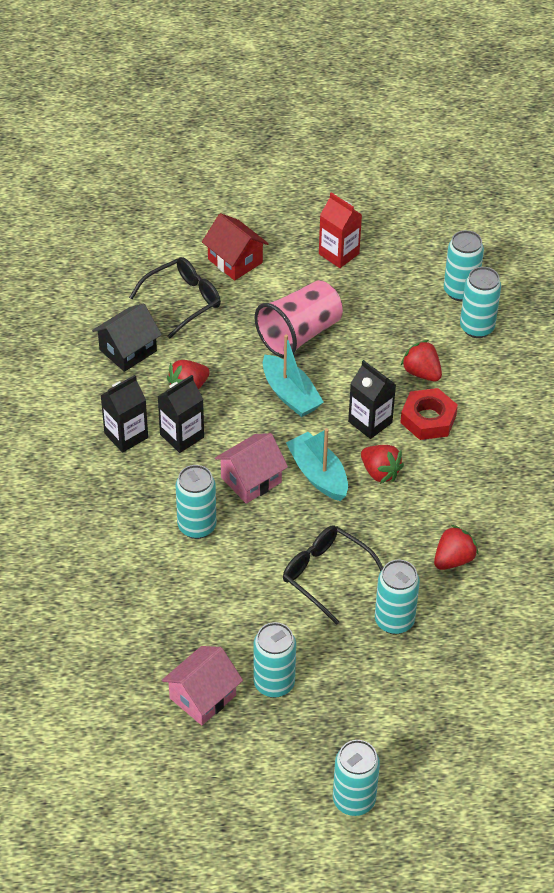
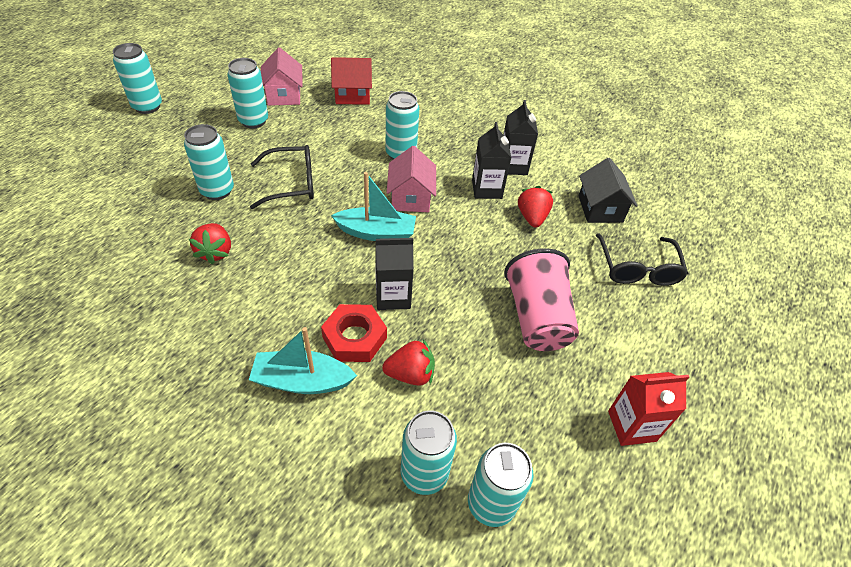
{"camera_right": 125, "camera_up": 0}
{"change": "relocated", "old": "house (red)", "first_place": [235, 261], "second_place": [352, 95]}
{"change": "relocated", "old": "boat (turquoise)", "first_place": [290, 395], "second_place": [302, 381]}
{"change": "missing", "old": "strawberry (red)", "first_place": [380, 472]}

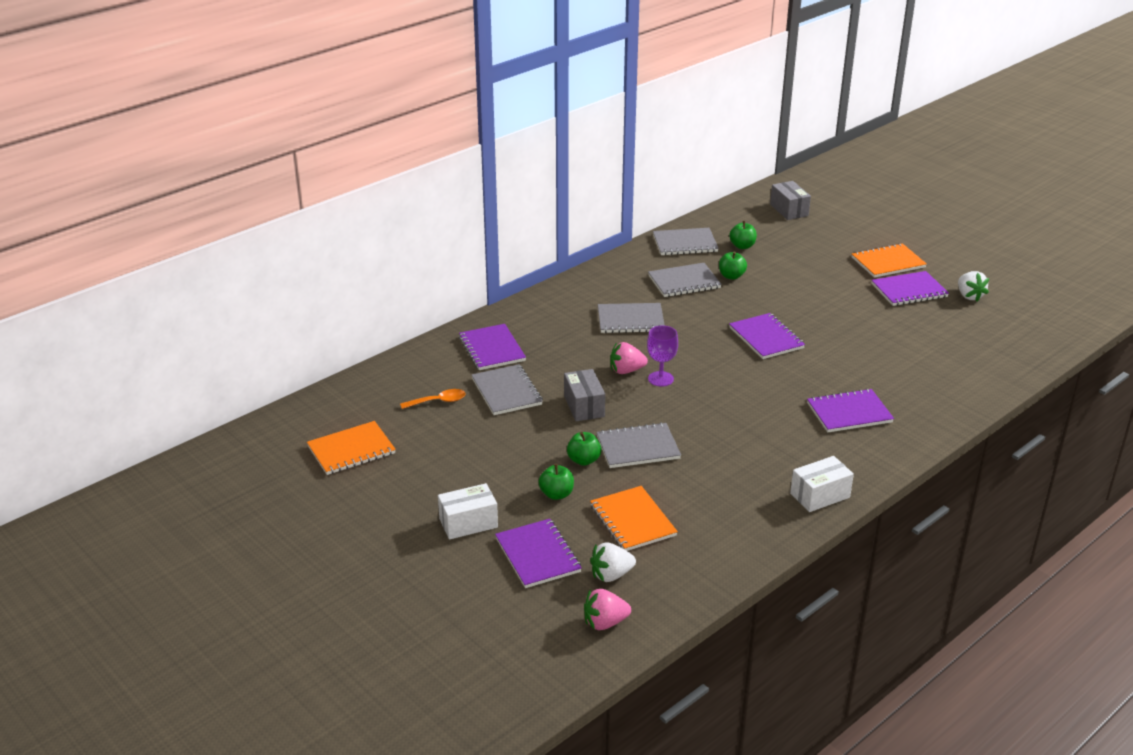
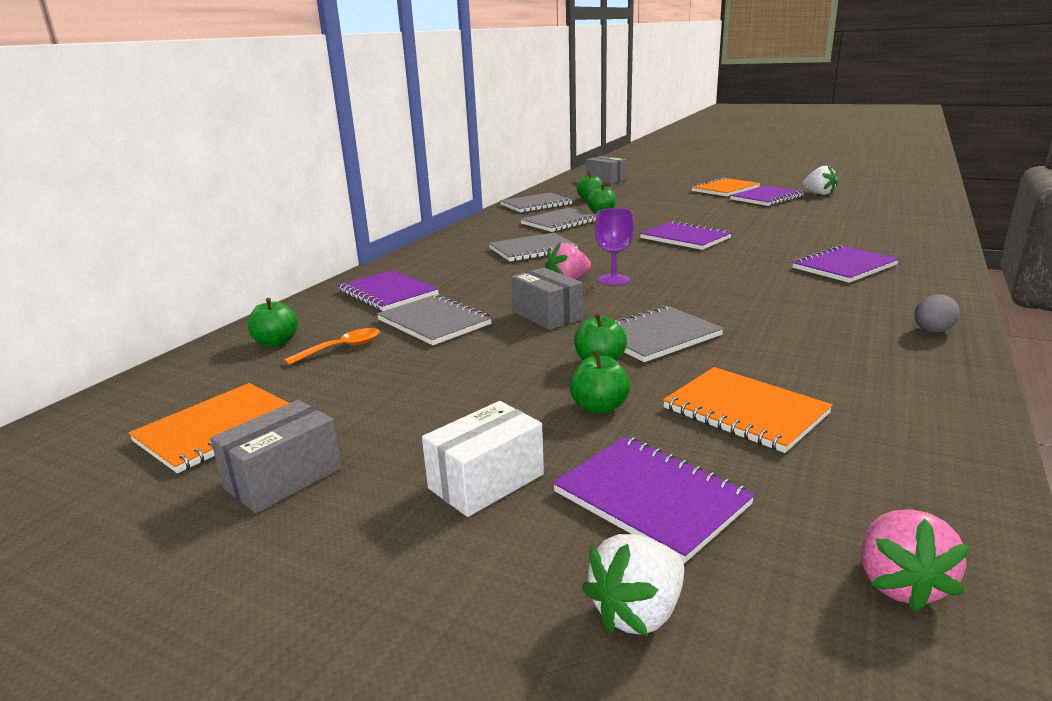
{"camera_right": -20, "camera_up": -10}
{"change": "spun", "old": "strawberry (pink)", "first_place": [605, 623], "second_place": [900, 584], "degrees": -45}
{"change": "relocated", "old": "strawberry (white)", "first_place": [611, 575], "second_place": [637, 612]}
{"change": "exchanged", "old": "box (white)", "new": "egg (grey)", "first_place": [820, 495], "second_place": [932, 331]}
{"change": "appeared", "new": "box (grey)", "second_place": [284, 478]}
{"change": "appeared", "new": "apple (green)", "second_place": [276, 342]}

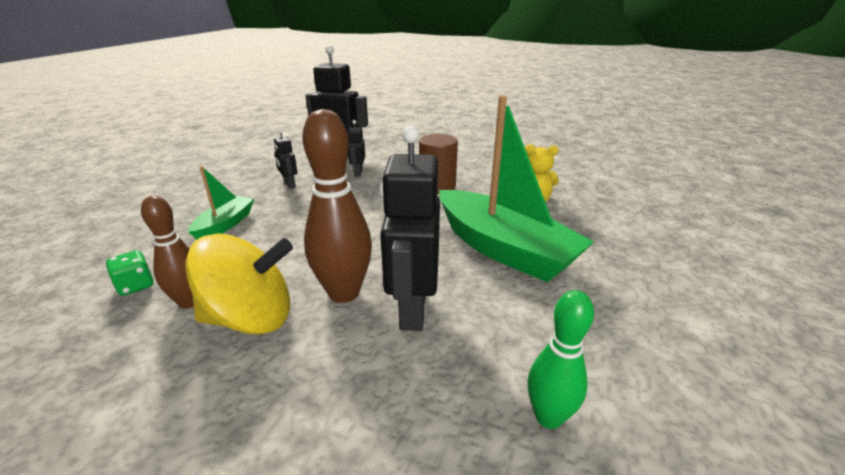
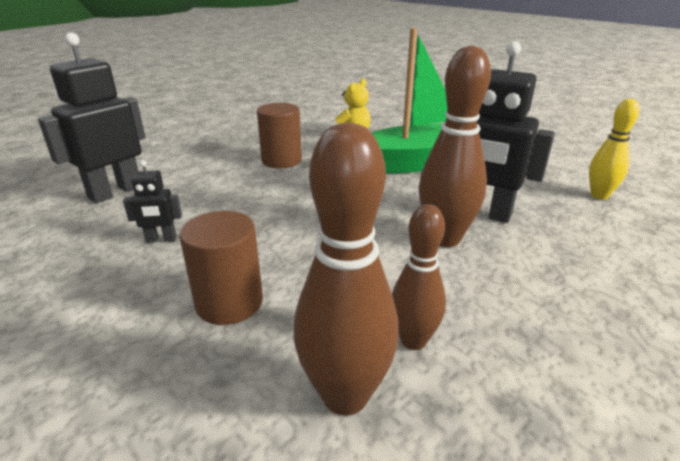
{"camera_right": -65, "camera_up": 0}
{"change": "exchanged", "old": "dice (green)", "new": "bowling pin (brown)", "first_place": [136, 285], "second_place": [345, 395]}
{"change": "missing", "old": "spinning top (yellow)", "first_place": [251, 318]}
{"change": "exchanged", "old": "boat (green)", "new": "cylinder (brown)", "first_place": [225, 225], "second_place": [229, 303]}
{"change": "missing", "old": "robot (black)", "first_place": [358, 173]}
{"change": "colour", "old": "bowling pin (green)", "new": "bowling pin (yellow)", "first_place": [548, 417], "second_place": [599, 195]}

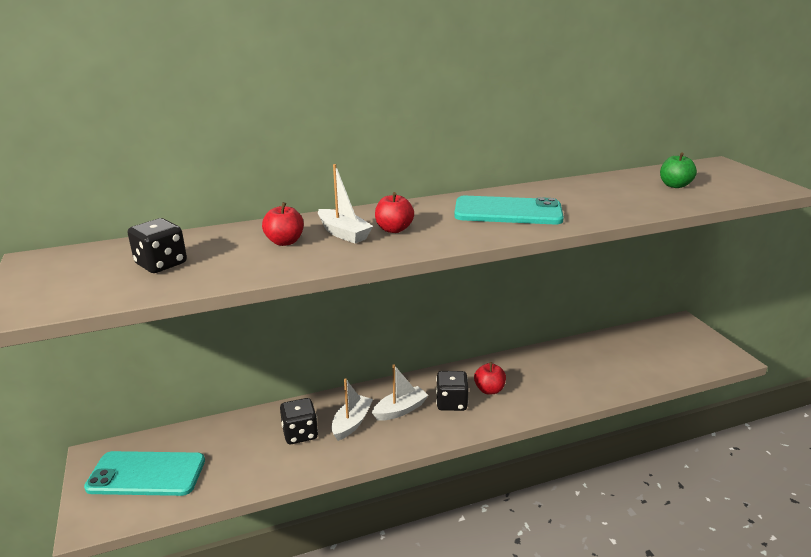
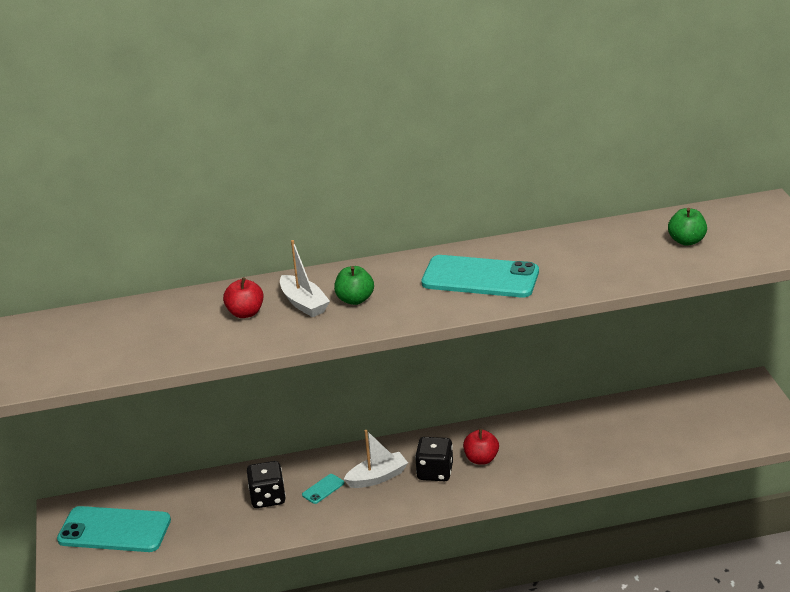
{"camera_right": 10, "camera_up": 5}
{"change": "missing", "old": "dice (black)", "first_place": [161, 264]}
{"change": "exchanged", "old": "boat (white)", "new": "phone (turquoise)", "first_place": [352, 423], "second_place": [323, 489]}
{"change": "colour", "old": "apple (red)", "new": "apple (green)", "first_place": [394, 229], "second_place": [355, 299]}

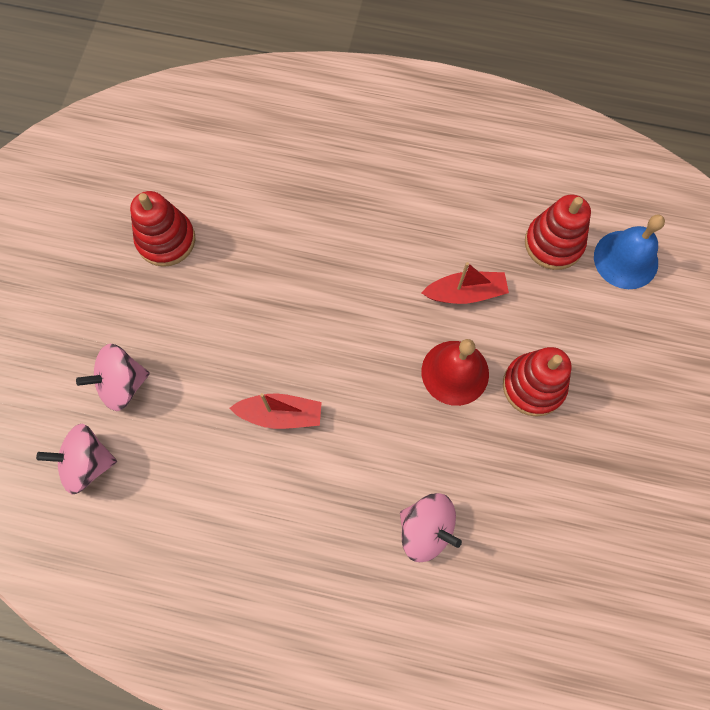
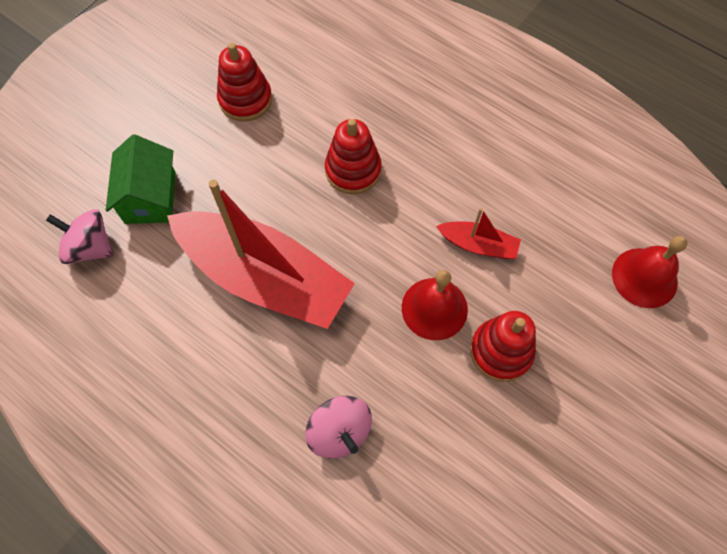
{"camera_right": 25, "camera_up": -5}
{"change": "exchanged", "old": "spinning top (pink)", "new": "house (green)", "first_place": [122, 384], "second_place": [150, 197]}
{"change": "size", "old": "boat (red)", "first_place": [280, 414], "second_place": [265, 277], "factor": 2.31}
{"change": "relocated", "old": "stacking toy (red)", "first_place": [553, 243], "second_place": [353, 170]}
{"change": "colour", "old": "bell (blue)", "new": "bell (red)", "first_place": [626, 259], "second_place": [644, 277]}

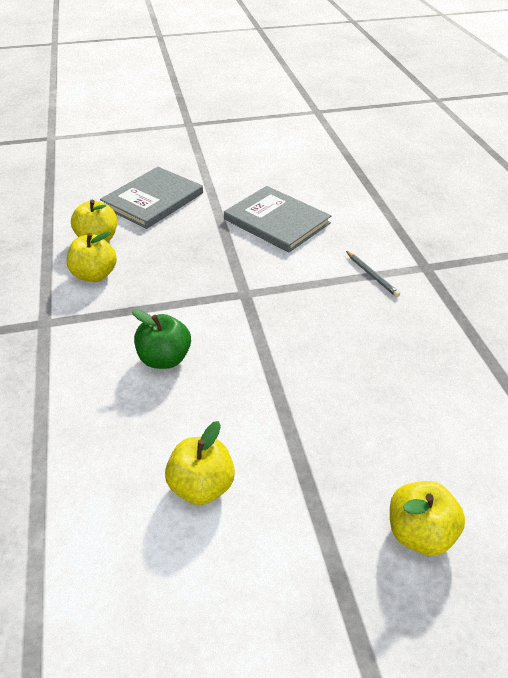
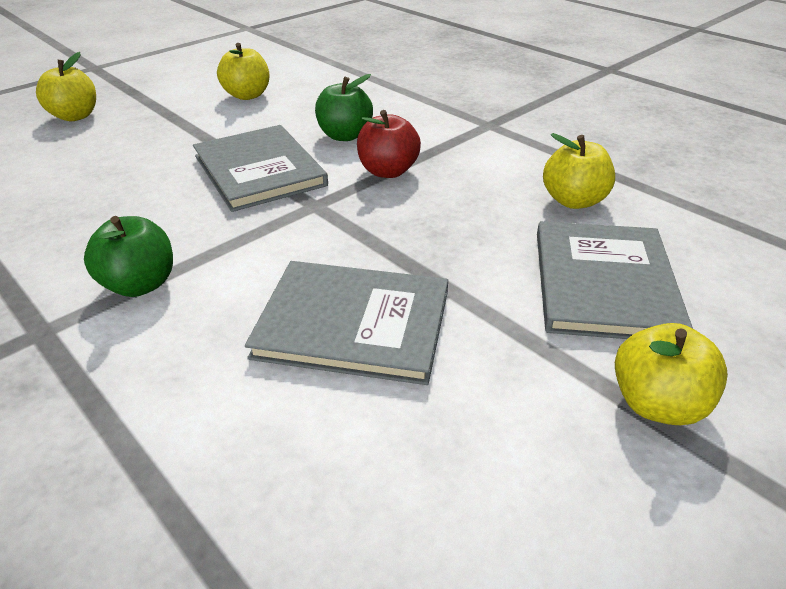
{"camera_right": 150, "camera_up": -5}
{"change": "relocated", "old": "apple (yellow)", "first_place": [95, 275], "second_place": [657, 403]}
{"change": "exchanged", "old": "pencil (grey)", "new": "apple (green)", "first_place": [372, 275], "second_place": [140, 284]}
{"change": "appeared", "new": "book (grey)", "second_place": [259, 170]}
{"change": "appeared", "new": "apple (red)", "second_place": [388, 171]}

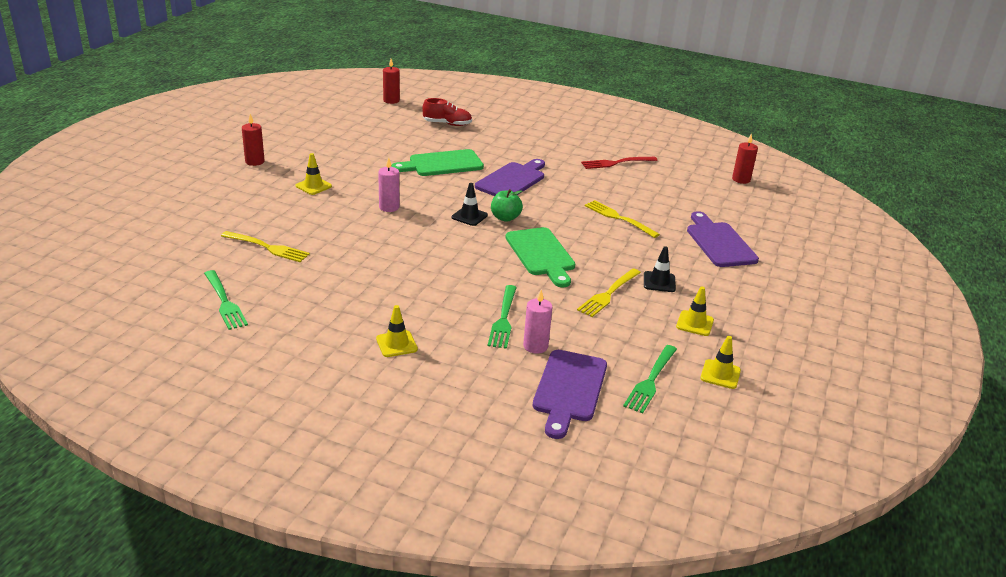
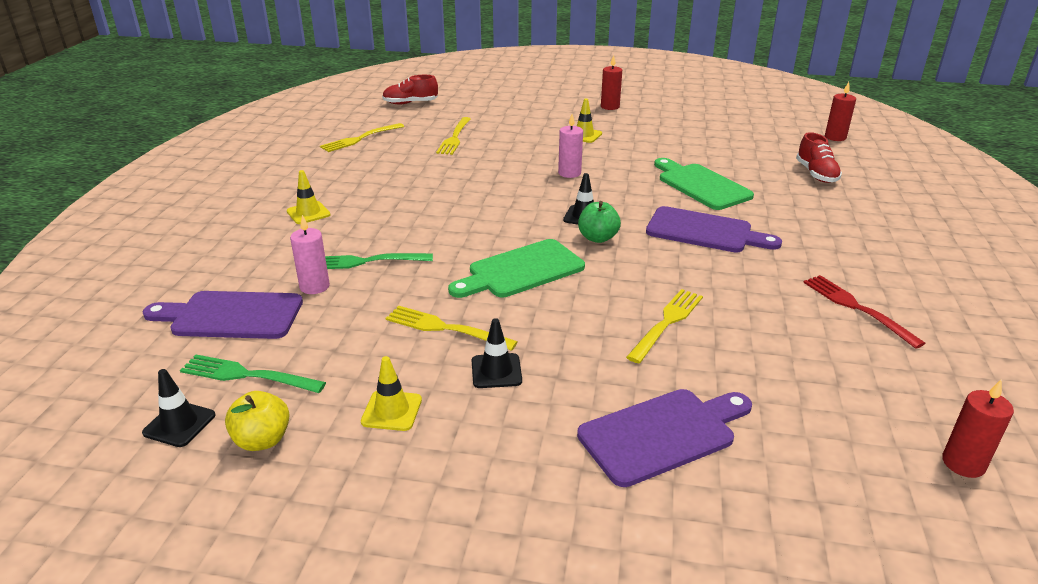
{"camera_right": 80, "camera_up": 0}
{"change": "colour", "old": "fork (green)", "new": "fork (yellow)", "first_place": [224, 302], "second_place": [360, 138]}
{"change": "exchanged", "old": "traffic cone (yellow)", "new": "apple (yellow)", "first_place": [720, 374], "second_place": [262, 440]}
{"change": "appeared", "new": "traffic cone (black)", "second_place": [179, 424]}
{"change": "appeared", "new": "shoe (red)", "second_place": [410, 103]}

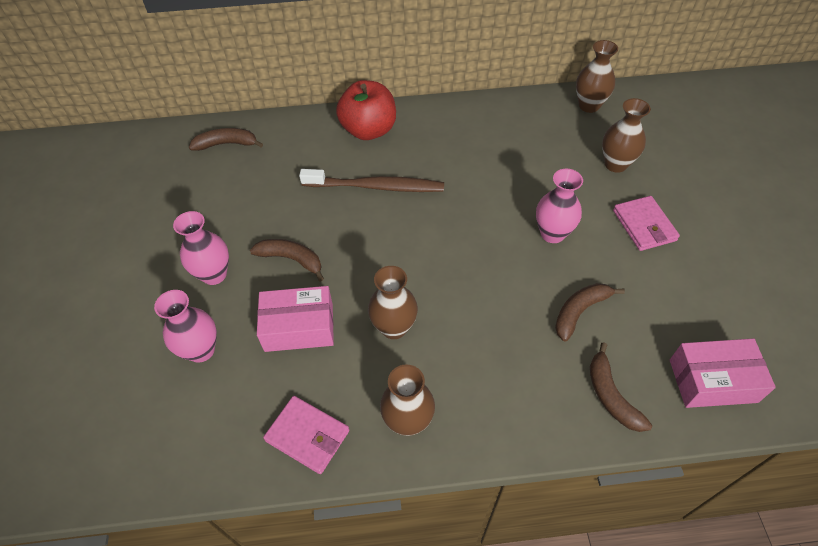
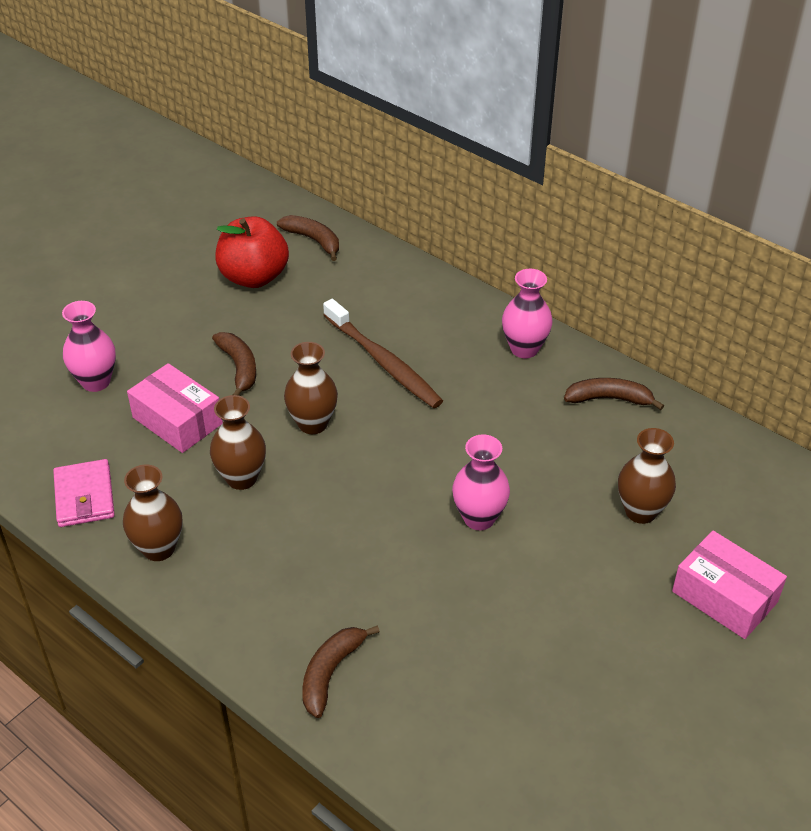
{"camera_right": 45, "camera_up": -10}
{"change": "relocated", "old": "vase (pink)", "first_place": [214, 274], "second_place": [524, 349]}
{"change": "relocated", "old": "apple (red)", "first_place": [369, 130], "second_place": [254, 277]}
{"change": "relocated", "old": "banana (brown)", "first_place": [579, 311], "second_place": [609, 399]}
{"change": "relocated", "old": "vase (brown)", "first_place": [589, 105], "second_place": [313, 424]}
{"change": "missing", "old": "wallet (pink)", "first_place": [644, 225]}
{"change": "relocated", "old": "box (pink)", "first_place": [712, 381], "second_place": [724, 597]}

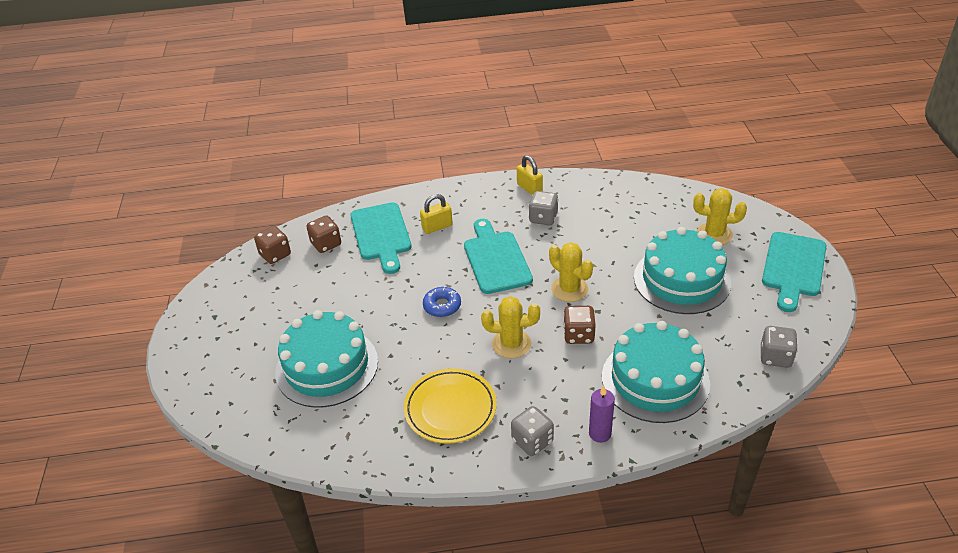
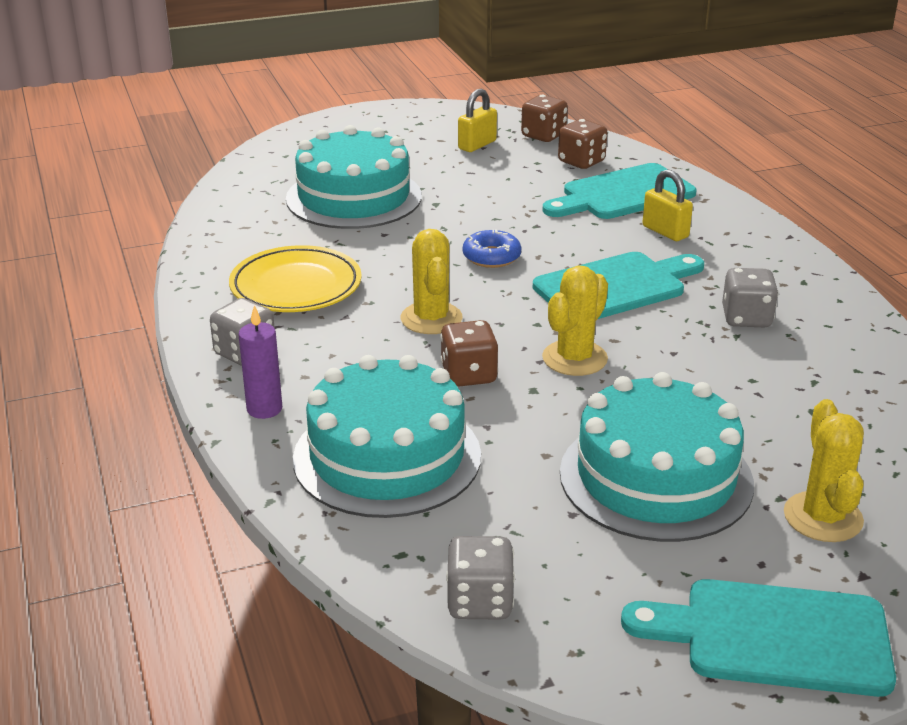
{"camera_right": 75, "camera_up": -10}
{"change": "relocated", "old": "padlock (yellow)", "first_place": [529, 188], "second_place": [477, 145]}

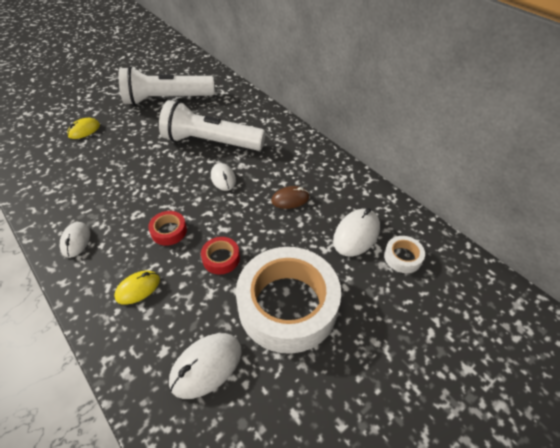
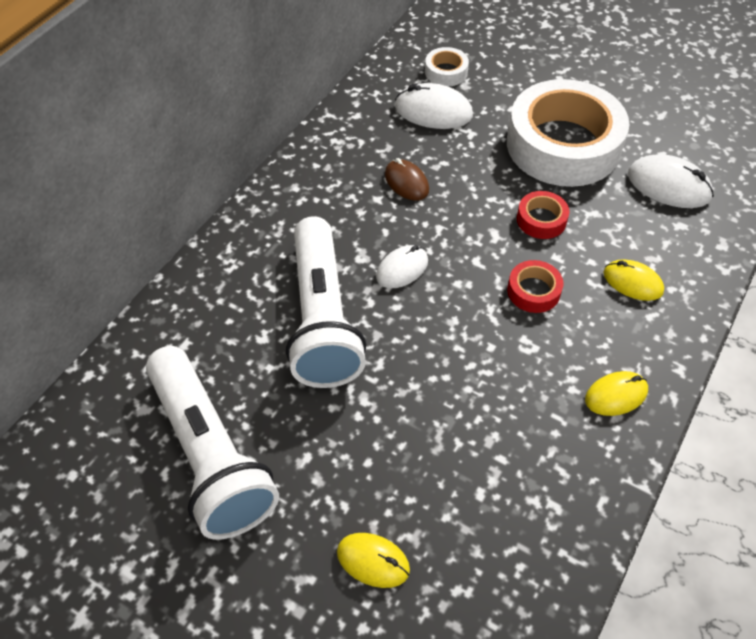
{"camera_right": -110, "camera_up": 5}
{"change": "colour", "old": "mouse (white)", "new": "mouse (yellow)", "first_place": [76, 241], "second_place": [616, 395]}

